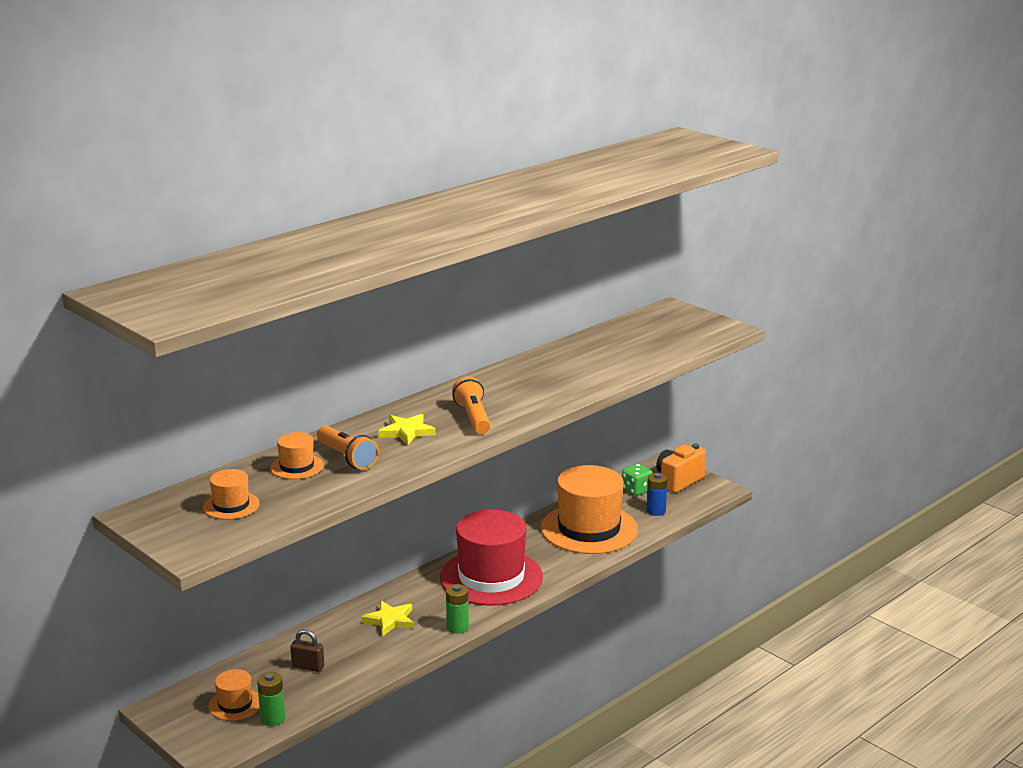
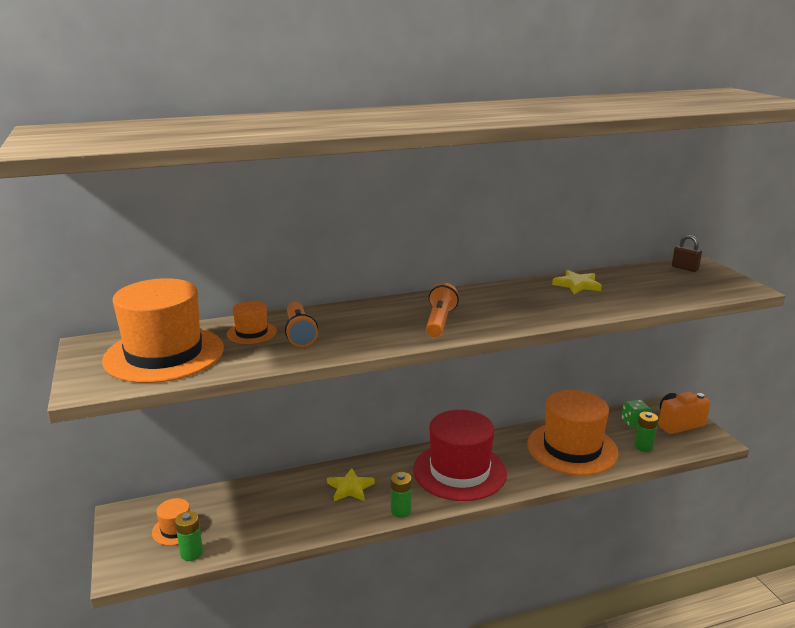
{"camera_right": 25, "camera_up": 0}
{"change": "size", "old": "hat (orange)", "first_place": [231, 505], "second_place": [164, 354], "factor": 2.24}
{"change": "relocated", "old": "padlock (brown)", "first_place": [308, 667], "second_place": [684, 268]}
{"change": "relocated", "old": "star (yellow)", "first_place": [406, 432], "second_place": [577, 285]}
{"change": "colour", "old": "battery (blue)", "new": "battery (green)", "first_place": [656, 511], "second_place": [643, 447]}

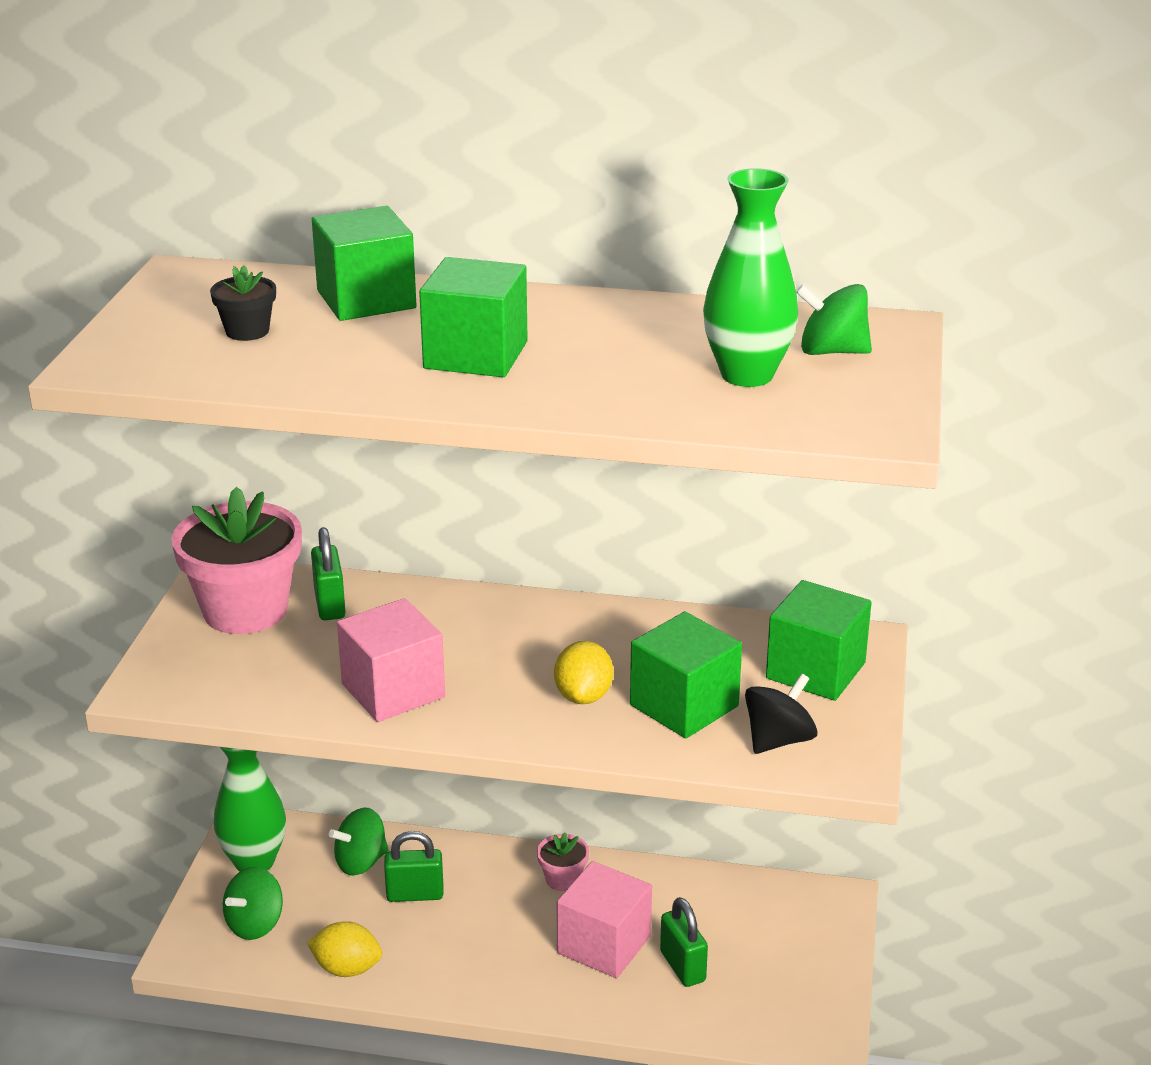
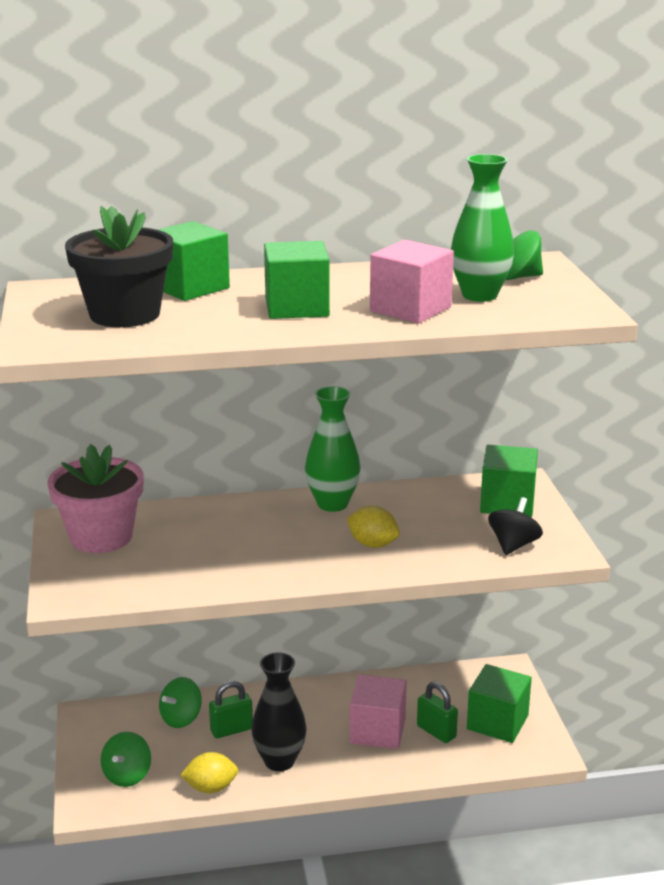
{"camera_right": -20, "camera_up": -5}
{"change": "size", "old": "flower pot (black)", "first_place": [247, 331], "second_place": [125, 314], "factor": 2.23}
{"change": "relocated", "old": "vase (green)", "first_place": [254, 861], "second_place": [332, 504]}
{"change": "missing", "old": "padlock (green)", "first_place": [330, 605]}
{"change": "relocated", "old": "cube (pink)", "first_place": [393, 690], "second_place": [410, 309]}
{"change": "missing", "old": "flower pot (pink)", "first_place": [563, 879]}
{"change": "spun", "old": "lemon (yellow)", "first_place": [583, 696], "second_place": [372, 544], "degrees": -45}
{"change": "relocated", "old": "cube (green)", "first_place": [684, 705], "second_place": [497, 722]}
{"change": "appeared", "new": "vase (black)", "second_place": [279, 761]}

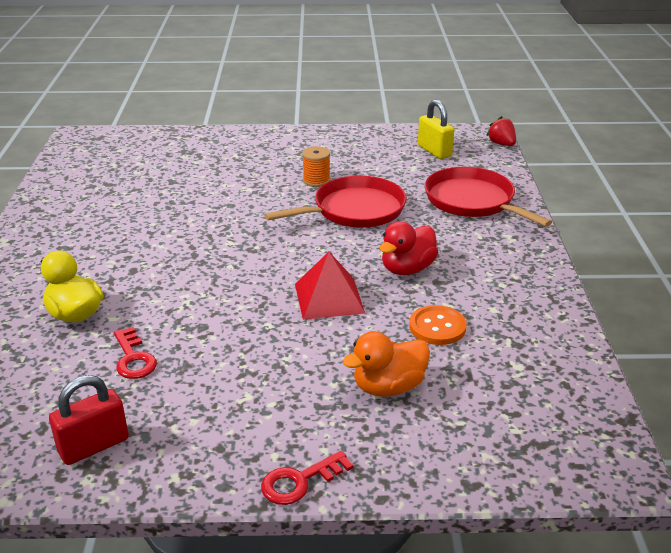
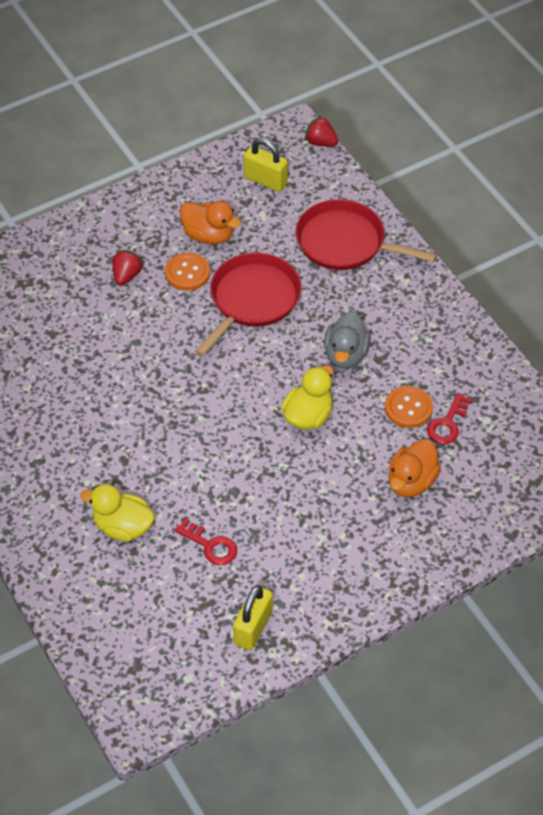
{"camera_right": -30, "camera_up": 20}
{"change": "colour", "old": "padlock (red)", "new": "padlock (yellow)", "first_place": [94, 446], "second_place": [253, 628]}
{"change": "relocated", "old": "key (red)", "first_place": [300, 481], "second_place": [447, 423]}
{"change": "exchanged", "old": "pyramid (red)", "new": "duck (yellow)", "first_place": [329, 298], "second_place": [308, 416]}
{"change": "exchanged", "old": "spool (orange)", "new": "button (orange)", "first_place": [316, 180], "second_place": [187, 273]}
{"change": "colour", "old": "duck (red)", "new": "duck (grey)", "first_place": [407, 269], "second_place": [346, 355]}
{"change": "appeared", "new": "strawberry (red)", "second_place": [126, 276]}
{"change": "appeared", "new": "duck (orange)", "second_place": [209, 235]}

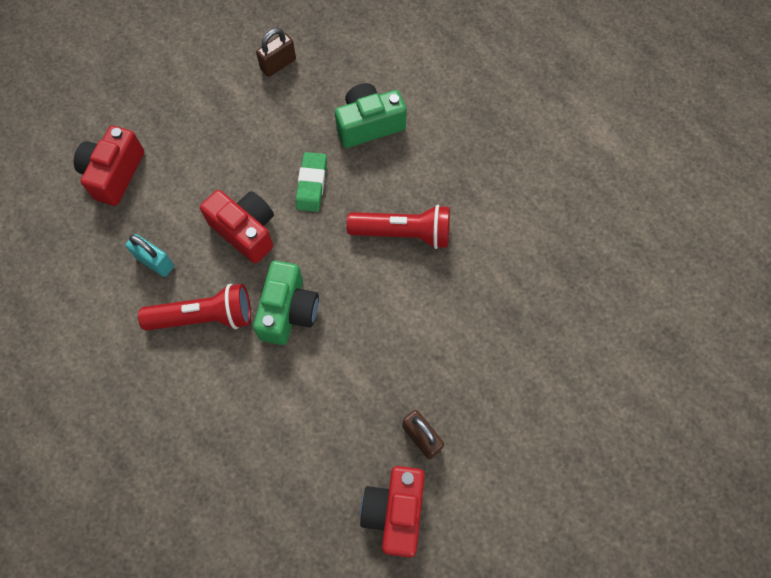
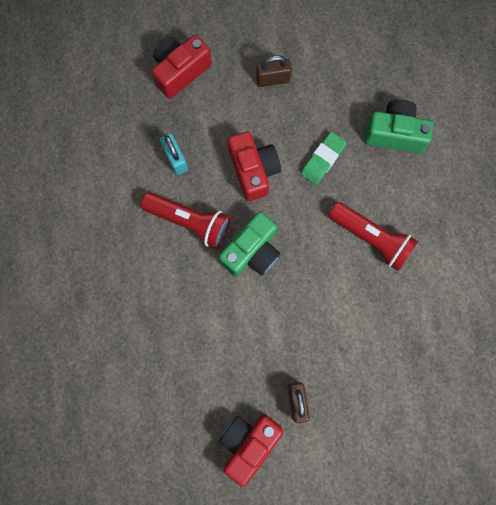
{"camera_right": 30, "camera_up": 10}
{"change": "relocated", "old": "padlock (brown)", "first_place": [278, 64], "second_place": [273, 79]}

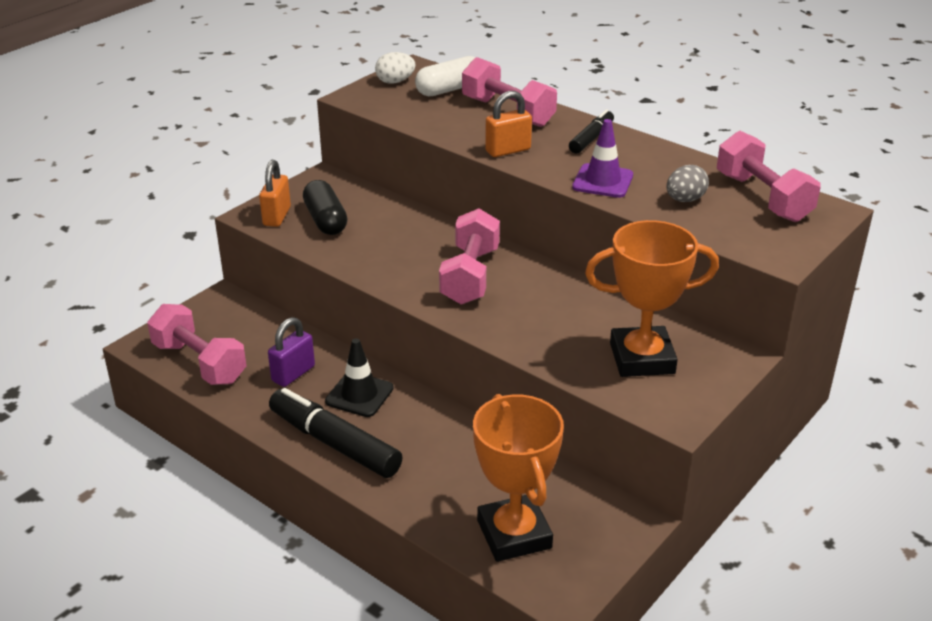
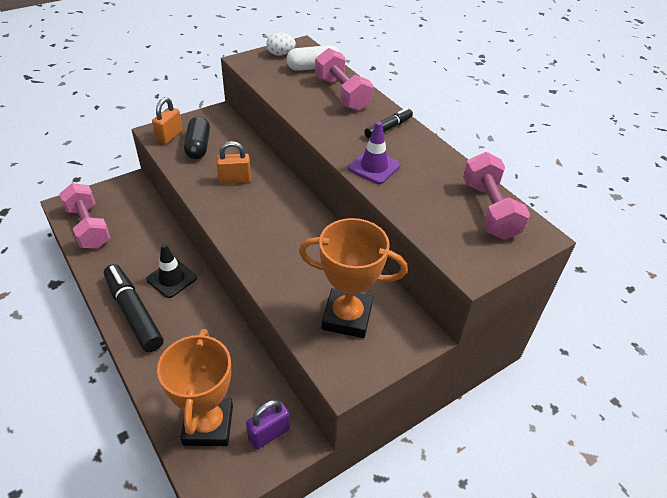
{"camera_right": 15, "camera_up": 10}
{"change": "relocated", "old": "padlock (purple)", "first_place": [293, 374], "second_place": [269, 434]}
{"change": "missing", "old": "dumbbell (pink)", "first_place": [470, 276]}
{"change": "relocated", "old": "padlock (orange)", "first_place": [508, 150], "second_place": [235, 180]}
{"change": "missing", "old": "egg (grey)", "first_place": [685, 200]}

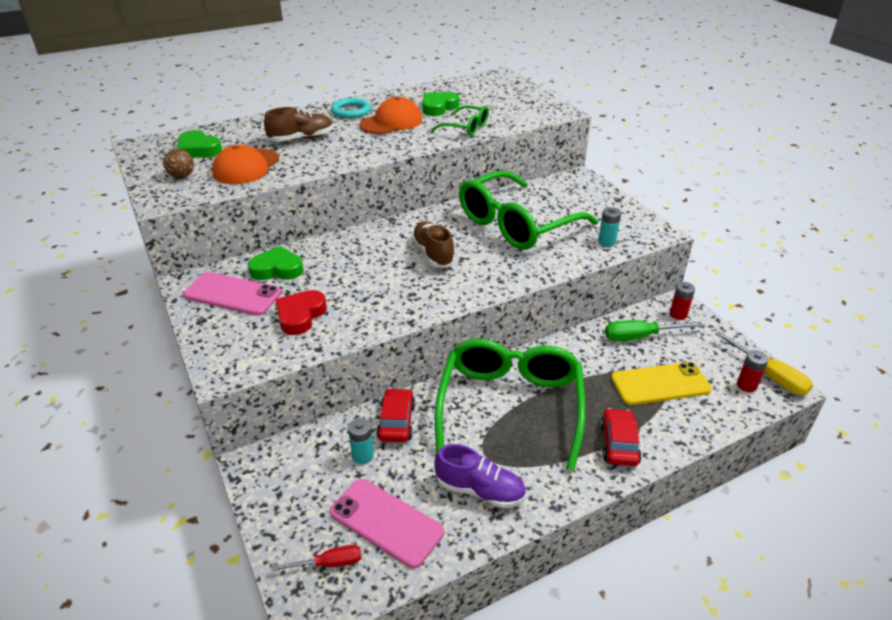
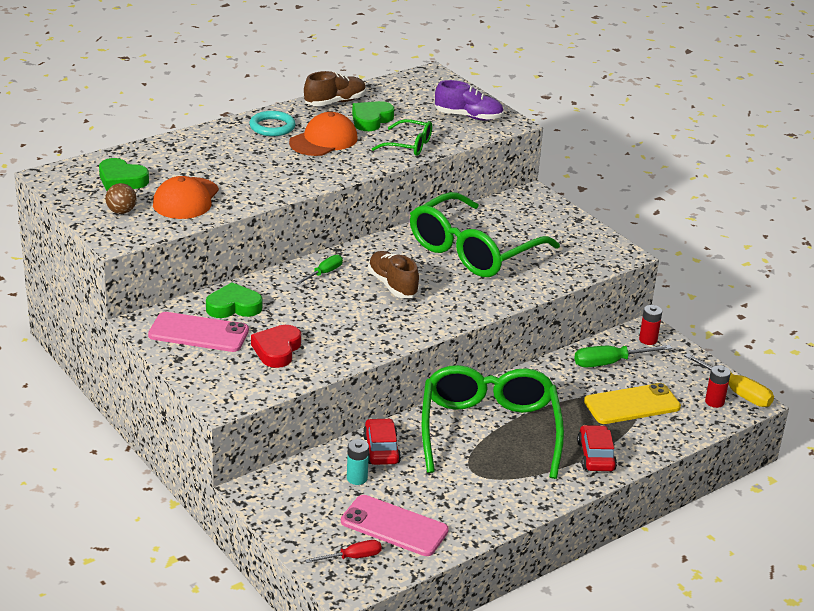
{"camera_right": -10, "camera_up": -5}
{"change": "relocated", "old": "shoe (brown)", "first_place": [301, 139], "second_place": [335, 102]}
{"change": "relocated", "old": "shoe (purple)", "first_place": [480, 490], "second_place": [468, 117]}
{"change": "missing", "old": "battery (turquoise)", "first_place": [606, 242]}
{"change": "appeared", "new": "screwdriver (green)", "second_place": [323, 273]}

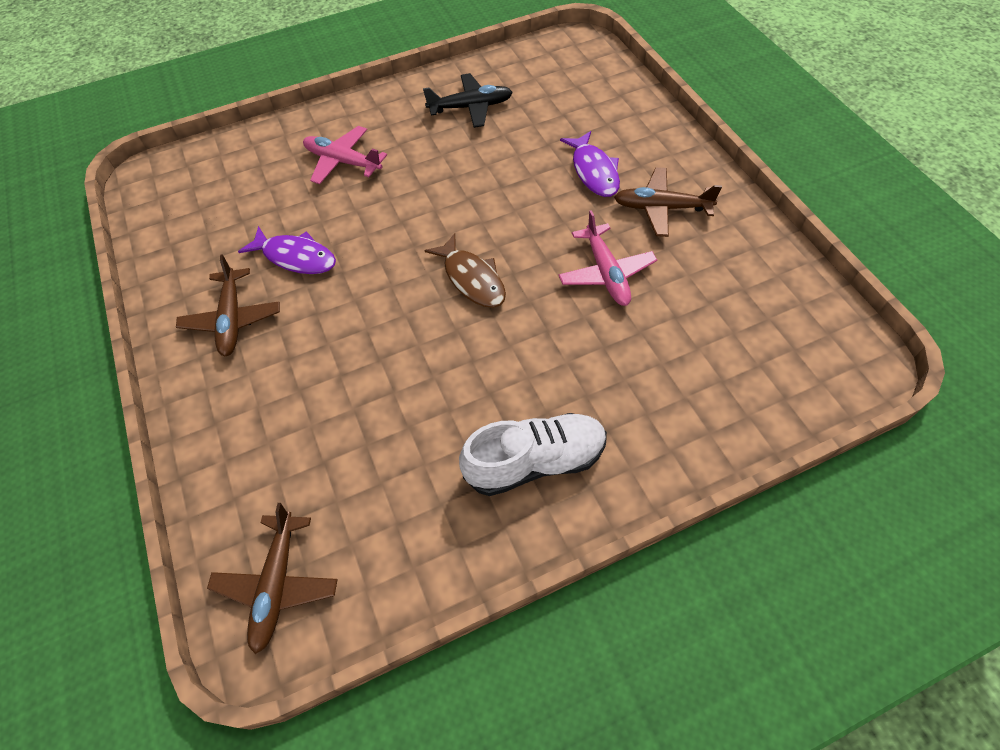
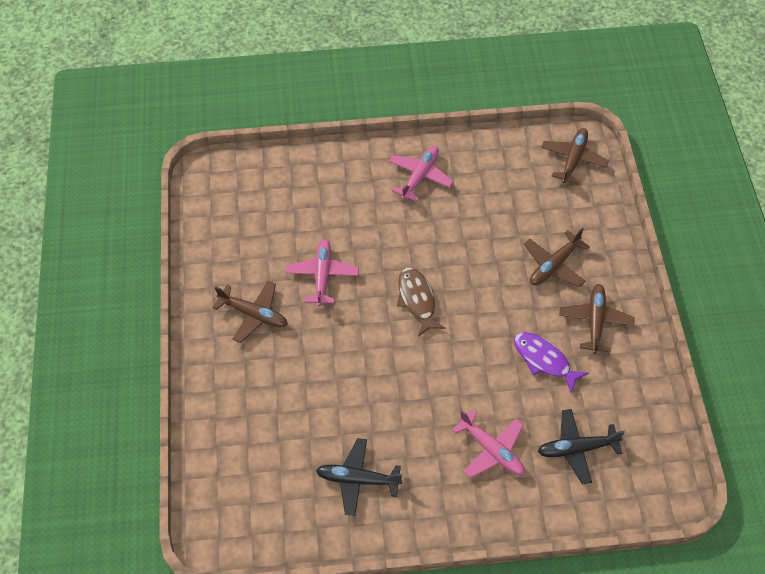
{"camera_right": -165, "camera_up": 0}
{"change": "exchanged", "old": "shoe (white)", "new": "plane (pink)", "first_place": [535, 461], "second_place": [420, 176]}
{"change": "missing", "old": "fish (purple)", "first_place": [593, 171]}
{"change": "appeared", "new": "plane (brown)", "second_place": [554, 265]}
{"change": "appeared", "new": "plane (black)", "second_place": [576, 449]}

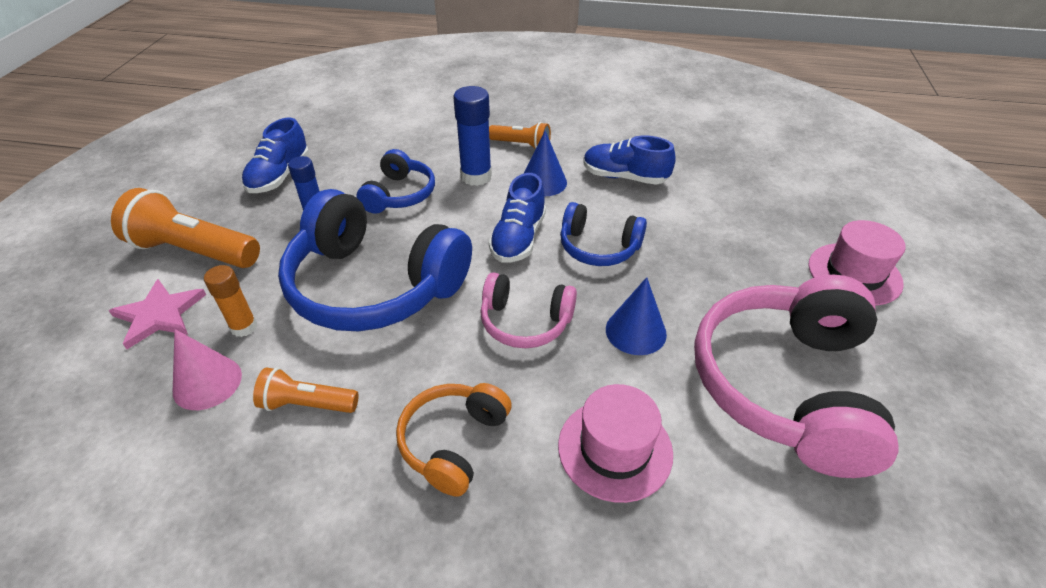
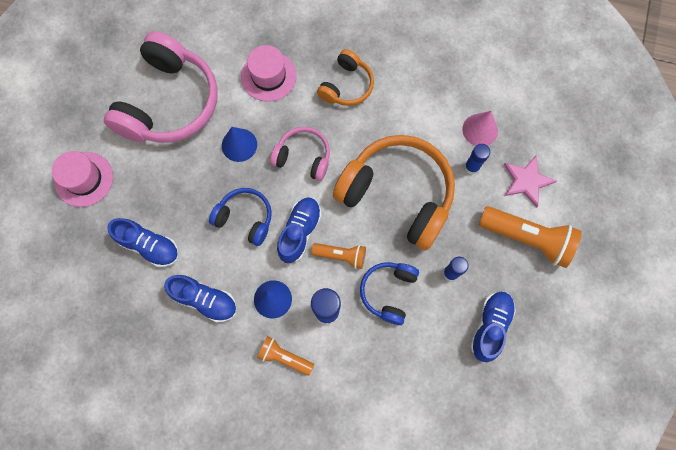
{"camera_right": -175, "camera_up": 30}
{"change": "colour", "old": "glue stick (orange)", "new": "glue stick (blue)", "first_place": [244, 327], "second_place": [471, 167]}
{"change": "relocated", "old": "flashlight (orange)", "first_place": [307, 404], "second_place": [341, 256]}
{"change": "colour", "old": "headphones (blue)", "new": "headphones (orange)", "first_place": [374, 286], "second_place": [397, 194]}
{"change": "appeared", "new": "shoe (blue)", "second_place": [149, 246]}

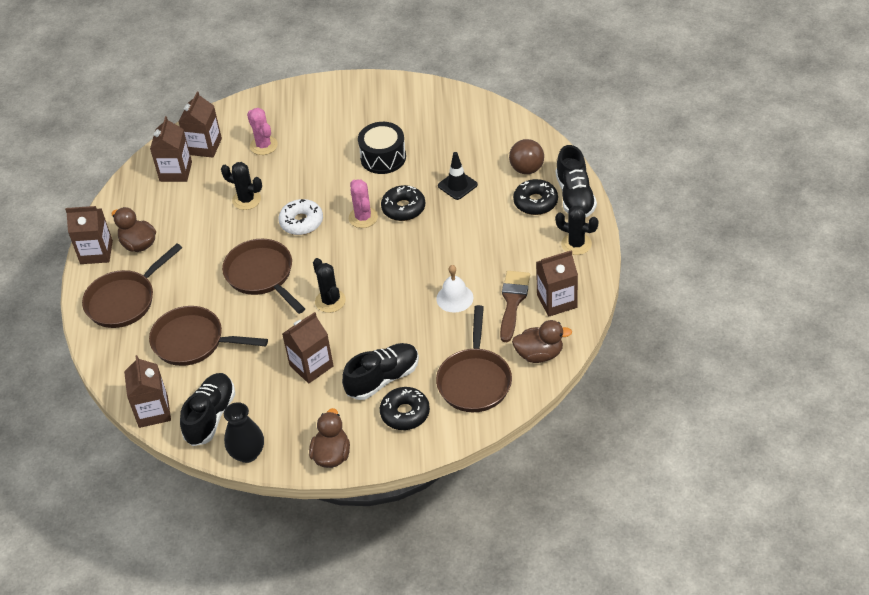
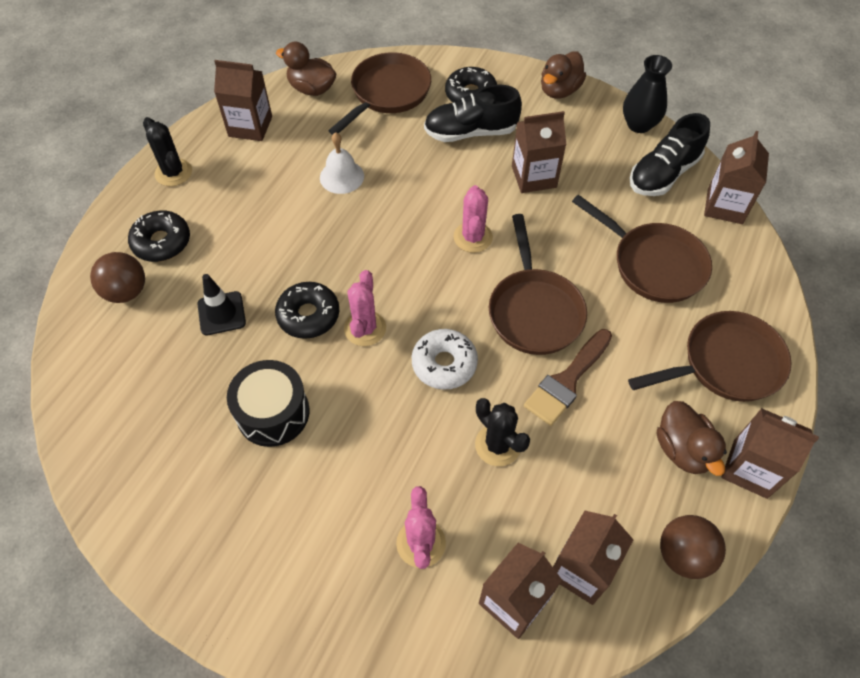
{"camera_right": -155, "camera_up": 10}
{"change": "colour", "old": "cactus (black)", "new": "cactus (pink)", "first_place": [330, 301], "second_place": [473, 237]}
{"change": "relocated", "old": "brush (brown)", "first_place": [513, 302], "second_place": [567, 380]}
{"change": "missing", "old": "shoe (black)", "first_place": [575, 196]}
{"change": "appeared", "new": "ball (brown)", "second_place": [683, 555]}

